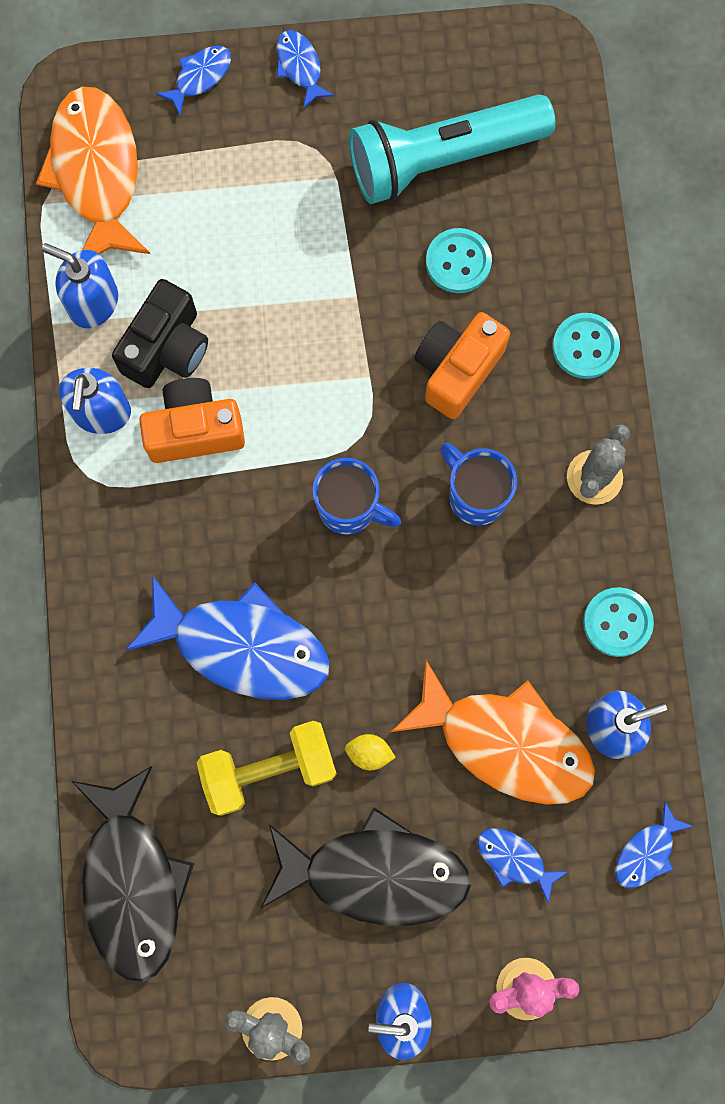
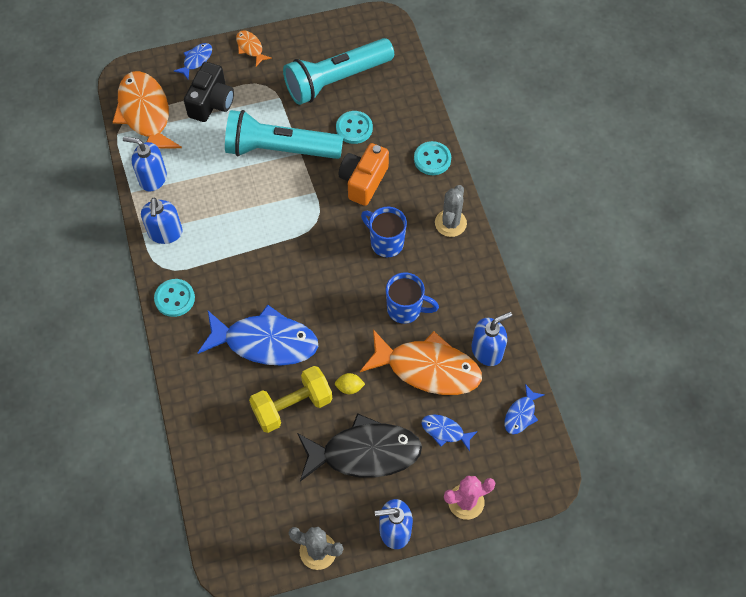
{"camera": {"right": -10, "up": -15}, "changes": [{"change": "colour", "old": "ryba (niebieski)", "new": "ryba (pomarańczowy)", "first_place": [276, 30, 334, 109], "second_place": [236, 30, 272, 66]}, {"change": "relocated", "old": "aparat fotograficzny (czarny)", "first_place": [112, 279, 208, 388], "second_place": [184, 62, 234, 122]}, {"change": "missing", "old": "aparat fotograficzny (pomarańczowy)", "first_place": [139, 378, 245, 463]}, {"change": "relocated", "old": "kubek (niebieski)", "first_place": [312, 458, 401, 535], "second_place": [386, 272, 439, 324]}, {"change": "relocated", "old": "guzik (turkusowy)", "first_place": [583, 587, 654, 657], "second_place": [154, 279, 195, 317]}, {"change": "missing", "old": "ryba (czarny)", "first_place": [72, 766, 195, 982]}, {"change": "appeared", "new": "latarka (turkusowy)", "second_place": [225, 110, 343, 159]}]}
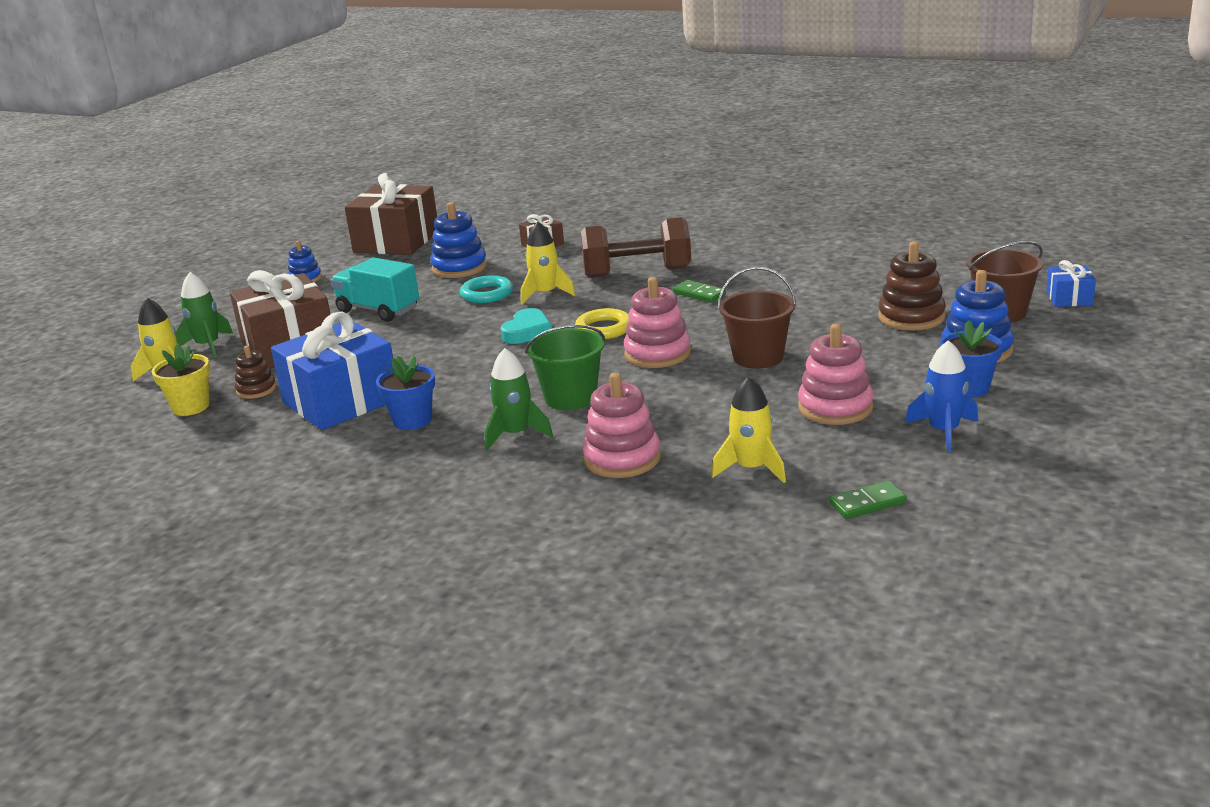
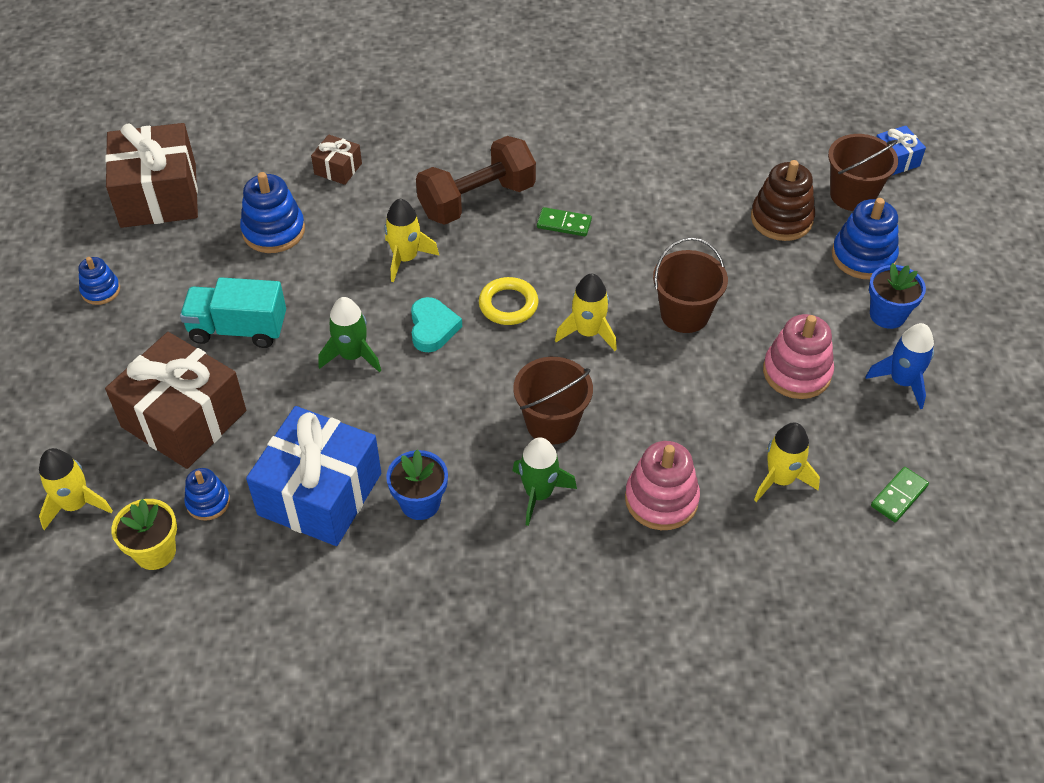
{"camera": {"right": -30, "up": 25}, "changes": [{"change": "relocated", "old": "rakieta (zielony)", "first_place": [176, 272, 233, 358], "second_place": [318, 297, 381, 373]}, {"change": "missing", "old": "pierścień (turkusowy)", "first_place": [460, 275, 513, 303]}, {"change": "exchanged", "old": "zabawka nakładanka (różowy)", "new": "rakieta (żółty)", "first_place": [624, 277, 691, 368], "second_place": [555, 273, 617, 351]}, {"change": "colour", "old": "wiadro (zielony)", "new": "wiadro (brązowy)", "first_place": [525, 325, 606, 410], "second_place": [513, 357, 593, 445]}, {"change": "colour", "old": "zabawka nakładanka (brązowy)", "new": "zabawka nakładanka (niebieski)", "first_place": [235, 346, 276, 399], "second_place": [184, 468, 230, 521]}]}
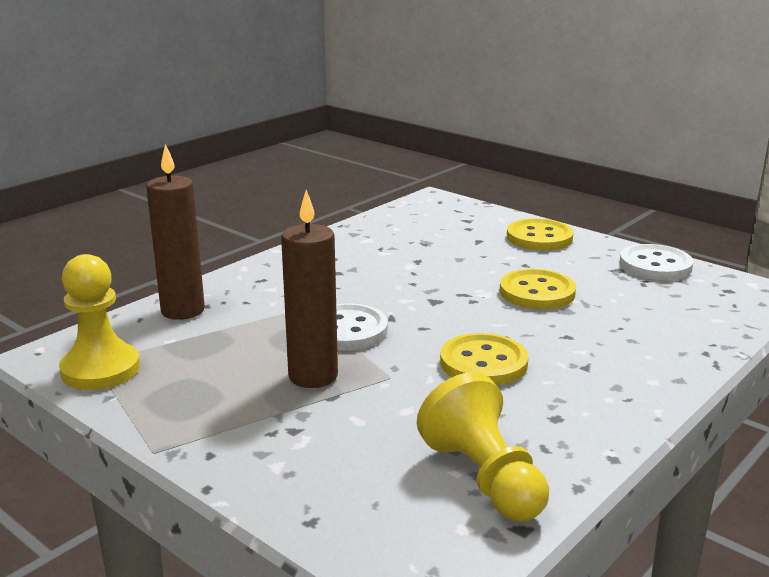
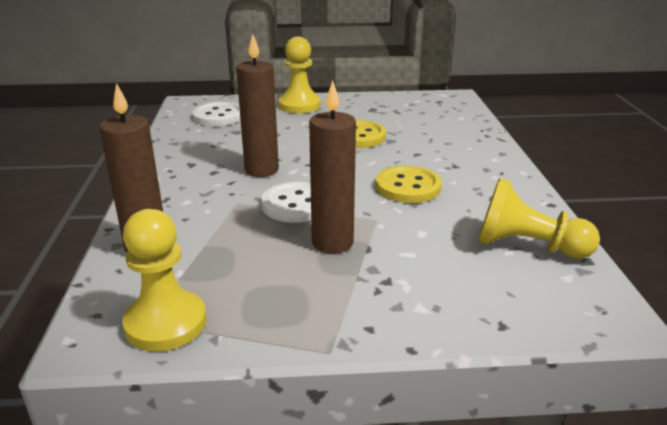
{"camera": {"right": -45, "up": 5}, "changes": [{"change": "exchanged", "old": "guzik (żółty)", "new": "pionek (żółty)", "first_place": [507, 218, 574, 251], "second_place": [278, 37, 321, 113]}, {"change": "relocated", "old": "guzik (biały)", "first_place": [619, 244, 693, 280], "second_place": [192, 102, 241, 126]}, {"change": "appeared", "new": "świeca (brązowy)", "second_place": [236, 34, 279, 177]}]}
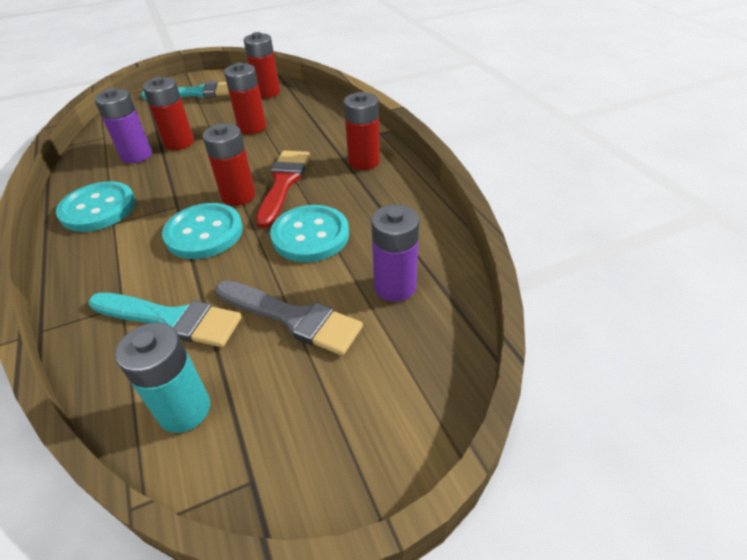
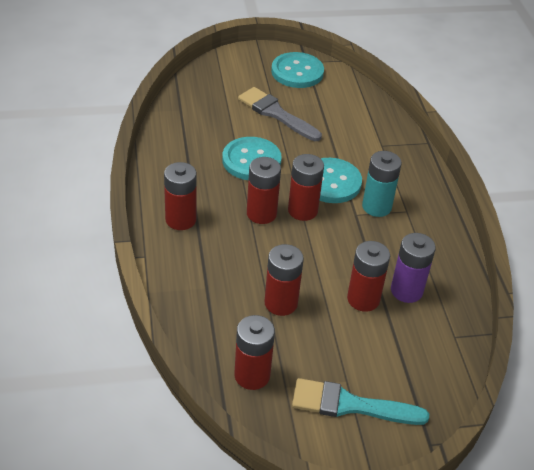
{"camera": {"right": -170, "up": 0}, "changes": [{"change": "exchanged", "old": "pędzel (czerwony)", "new": "bateria (czerwony)", "first_place": [256, 151, 310, 228], "second_place": [247, 157, 281, 224]}, {"change": "relocated", "old": "guzik (turkusowy)", "first_place": [56, 181, 136, 232], "second_place": [271, 52, 324, 88]}, {"change": "missing", "old": "bateria (fioletowy)", "first_place": [371, 204, 419, 302]}, {"change": "missing", "old": "pędzel (turkusowy)", "first_place": [89, 293, 242, 347]}, {"change": "relocated", "old": "bateria (turkusowy)", "first_place": [115, 322, 210, 433], "second_place": [362, 151, 402, 217]}]}
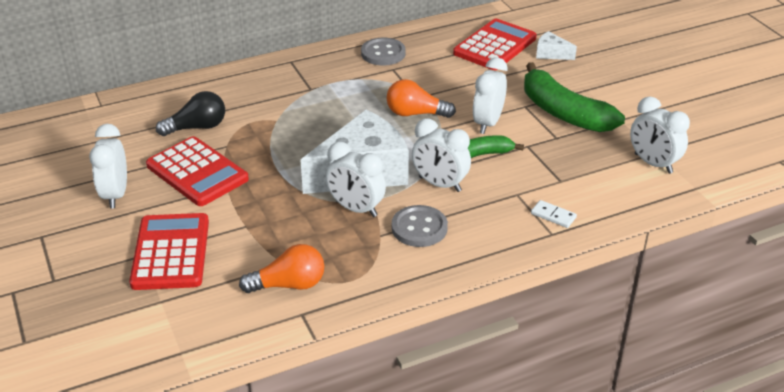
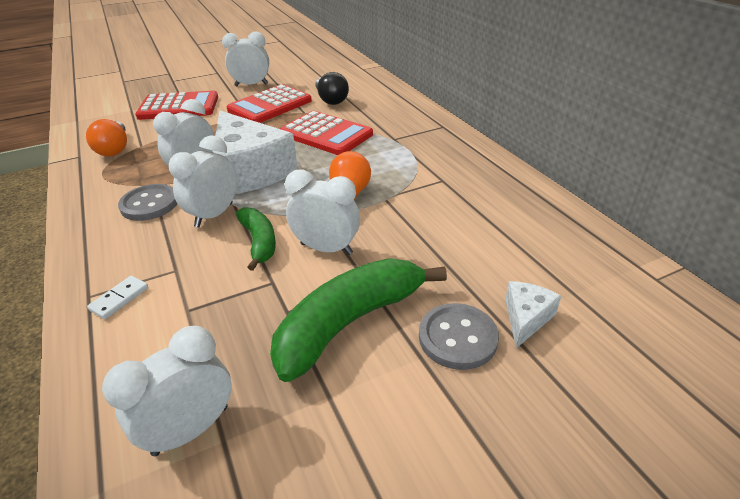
{"camera": {"right": 90, "up": 0}, "changes": [{"change": "relocated", "old": "kalkulator (czerwony)", "first_place": [453, 19, 537, 70], "second_place": [280, 111, 373, 155]}, {"change": "relocated", "old": "guzik (szary)", "first_place": [361, 38, 406, 66], "second_place": [419, 303, 499, 370]}]}
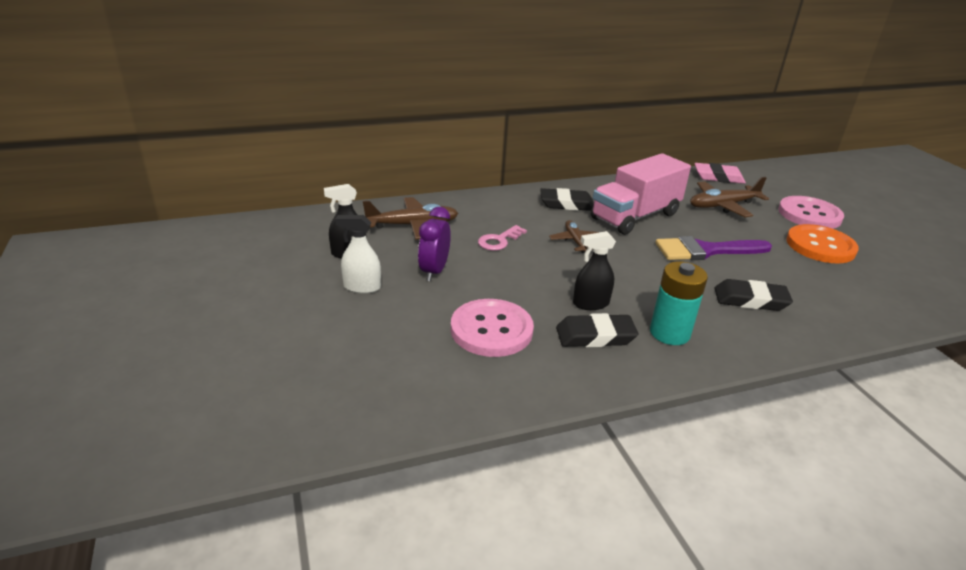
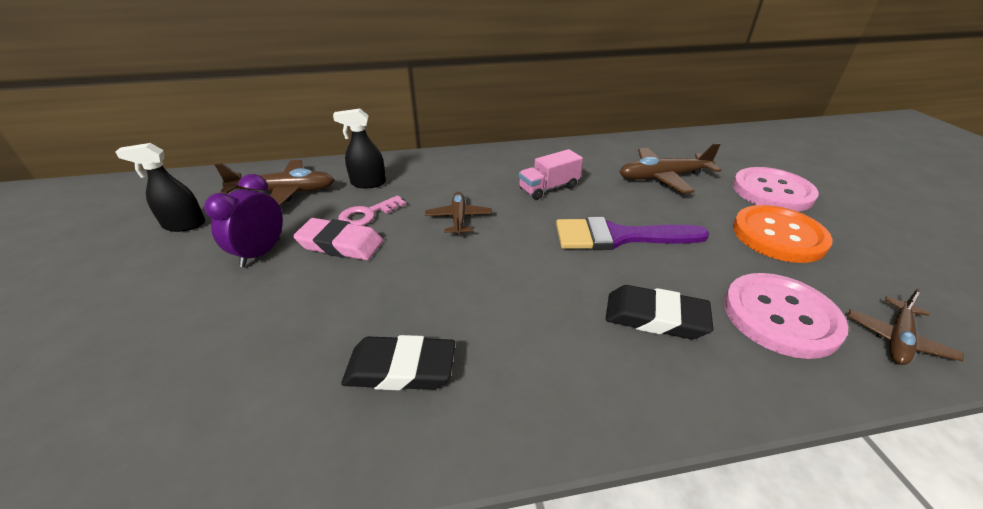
{"camera": {"right": 10, "up": 5}, "changes": [{"change": "size", "old": "ciężarówka (różowy)", "first_place": [591, 153, 691, 235], "second_place": [519, 149, 583, 200], "factor": 0.52}, {"change": "relocated", "old": "gumka do mazania (różowy)", "first_place": [694, 163, 746, 184], "second_place": [293, 218, 383, 260]}, {"change": "missing", "old": "gumka do mazania (czarny)", "first_place": [540, 188, 594, 211]}, {"change": "missing", "old": "spryskiwacz (biały)", "first_place": [335, 215, 381, 294]}, {"change": "relocated", "old": "spryskiwacz (czarny)", "first_place": [573, 231, 616, 310], "second_place": [333, 108, 386, 188]}, {"change": "missing", "old": "bateria (turkusowy)", "first_place": [650, 261, 708, 345]}, {"change": "relocated", "old": "guzik (różowy)", "first_place": [451, 299, 534, 357], "second_place": [724, 273, 848, 359]}, {"change": "appeared", "new": "samolot (brązowy)", "second_place": [848, 288, 964, 365]}]}
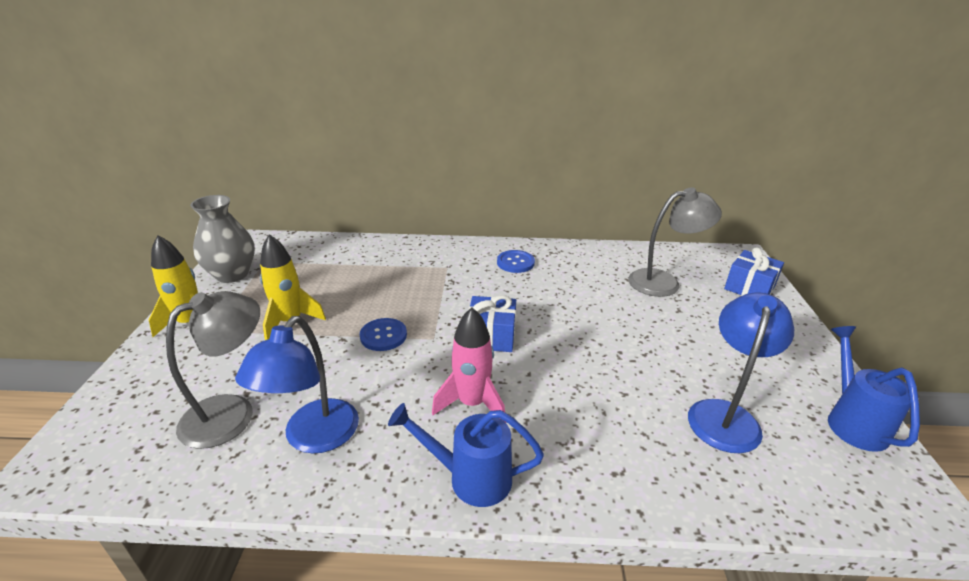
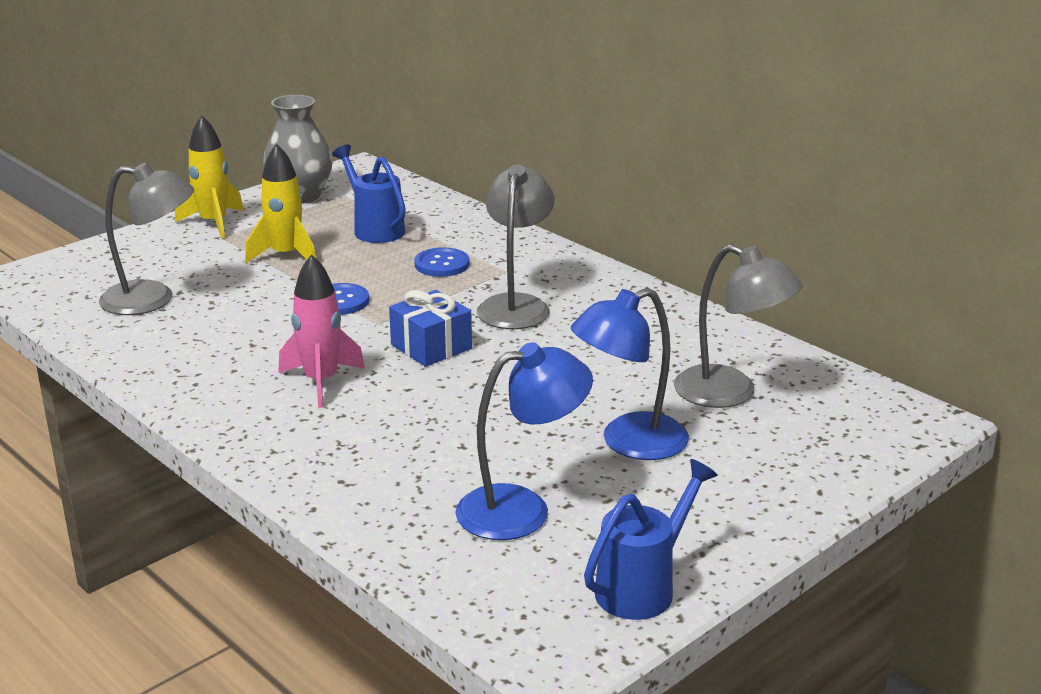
{"camera": {"right": 45, "up": -5}, "changes": [{"change": "missing", "old": "prezent (niebieski)", "first_place": [724, 247, 784, 296]}, {"change": "relocated", "old": "guzik (niebieski)", "first_place": [497, 250, 535, 273], "second_place": [414, 247, 469, 277]}, {"change": "relocated", "old": "lampka (niebieski)", "first_place": [235, 316, 359, 454], "second_place": [571, 288, 689, 460]}, {"change": "relocated", "old": "konewka (niebieski)", "first_place": [388, 403, 544, 507], "second_place": [332, 145, 406, 243]}, {"change": "appeared", "new": "lampka (szary)", "second_place": [477, 164, 554, 329]}]}
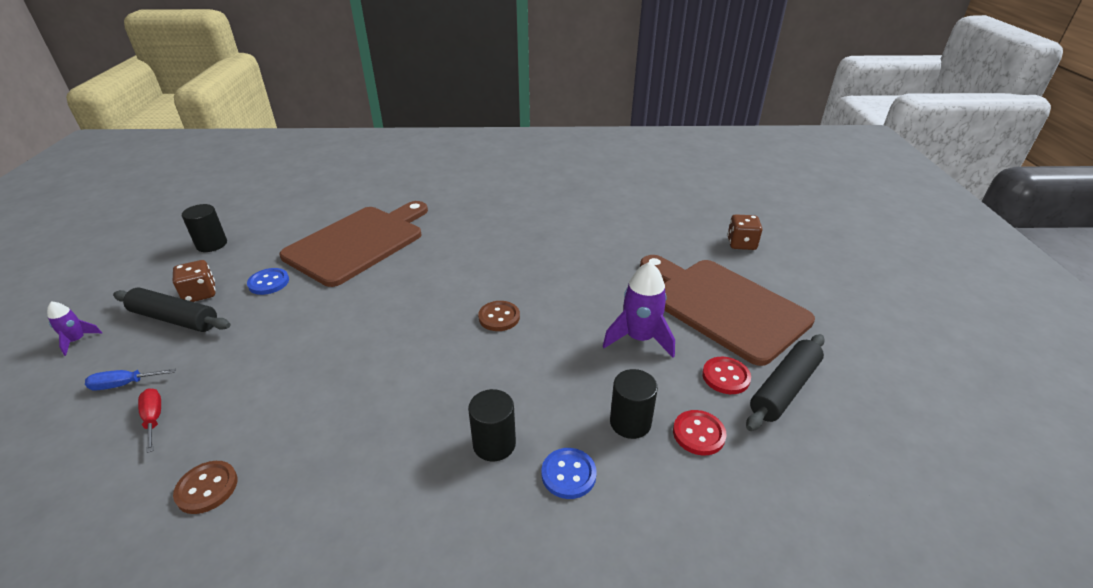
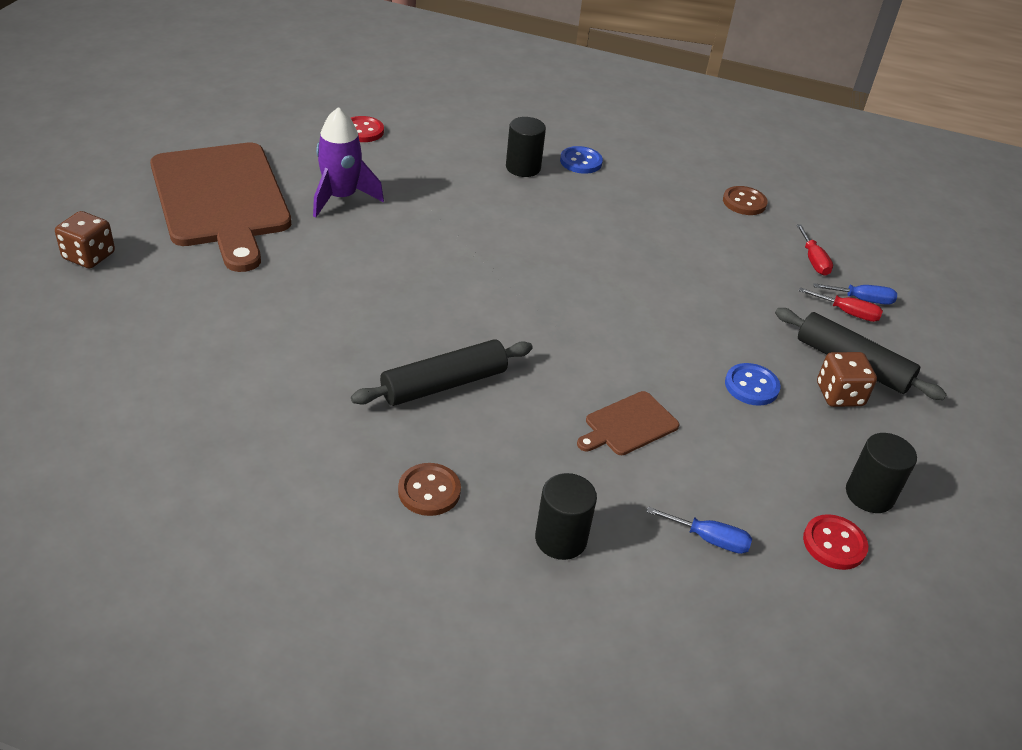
{"camera": {"right": -165, "up": 5}, "changes": [{"change": "size", "old": "deska do krojenia (brązowy)", "first_place": [280, 201, 428, 287], "second_place": [577, 391, 679, 455], "factor": 0.42}, {"change": "missing", "old": "rakieta (fioletowy)", "first_place": [47, 301, 102, 356]}, {"change": "relocated", "old": "guzik (brązowy)", "first_place": [478, 301, 520, 331], "second_place": [398, 463, 461, 516]}, {"change": "relocated", "old": "wałek do ciasta (czarny)", "first_place": [746, 334, 825, 431], "second_place": [351, 339, 533, 406]}, {"change": "relocated", "old": "guzik (czerwony)", "first_place": [702, 357, 751, 394], "second_place": [803, 514, 869, 570]}, {"change": "relocated", "old": "walec (czarny)", "first_place": [610, 369, 658, 439], "second_place": [535, 473, 597, 560]}, {"change": "relocated", "old": "guzik (niebieski)", "first_place": [542, 448, 597, 499], "second_place": [560, 146, 603, 174]}, {"change": "appeared", "new": "śrubokręt (czerwony)", "second_place": [799, 287, 883, 322]}, {"change": "appeared", "new": "śrubokręt (niebieski)", "second_place": [646, 507, 752, 554]}]}
